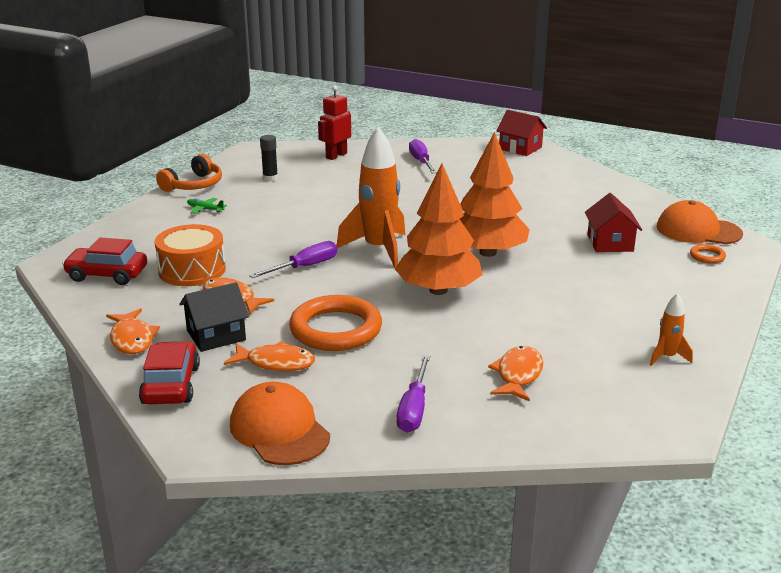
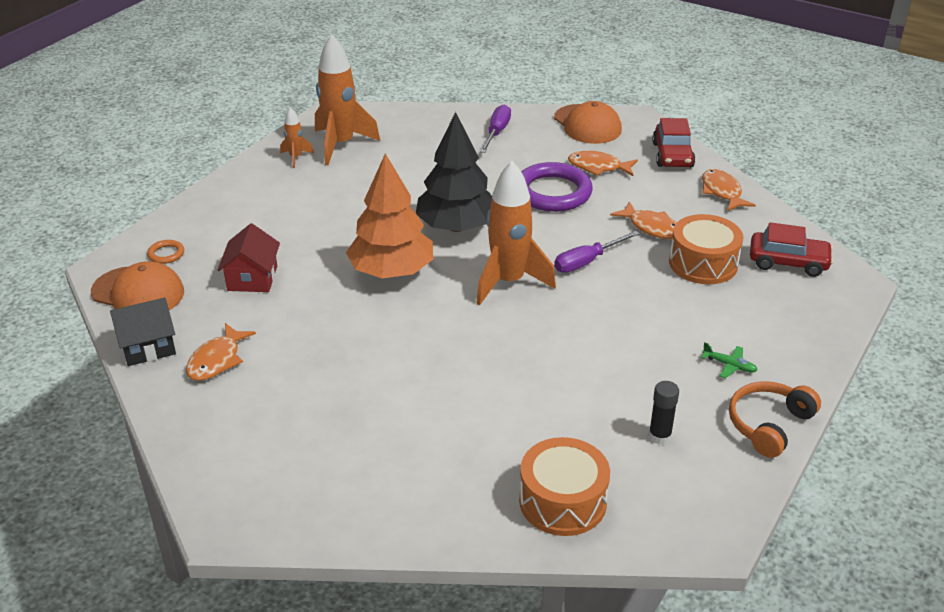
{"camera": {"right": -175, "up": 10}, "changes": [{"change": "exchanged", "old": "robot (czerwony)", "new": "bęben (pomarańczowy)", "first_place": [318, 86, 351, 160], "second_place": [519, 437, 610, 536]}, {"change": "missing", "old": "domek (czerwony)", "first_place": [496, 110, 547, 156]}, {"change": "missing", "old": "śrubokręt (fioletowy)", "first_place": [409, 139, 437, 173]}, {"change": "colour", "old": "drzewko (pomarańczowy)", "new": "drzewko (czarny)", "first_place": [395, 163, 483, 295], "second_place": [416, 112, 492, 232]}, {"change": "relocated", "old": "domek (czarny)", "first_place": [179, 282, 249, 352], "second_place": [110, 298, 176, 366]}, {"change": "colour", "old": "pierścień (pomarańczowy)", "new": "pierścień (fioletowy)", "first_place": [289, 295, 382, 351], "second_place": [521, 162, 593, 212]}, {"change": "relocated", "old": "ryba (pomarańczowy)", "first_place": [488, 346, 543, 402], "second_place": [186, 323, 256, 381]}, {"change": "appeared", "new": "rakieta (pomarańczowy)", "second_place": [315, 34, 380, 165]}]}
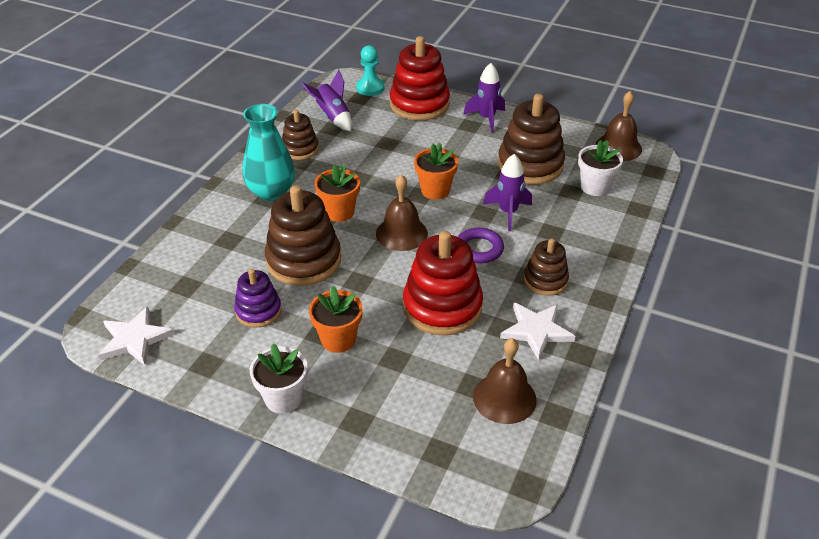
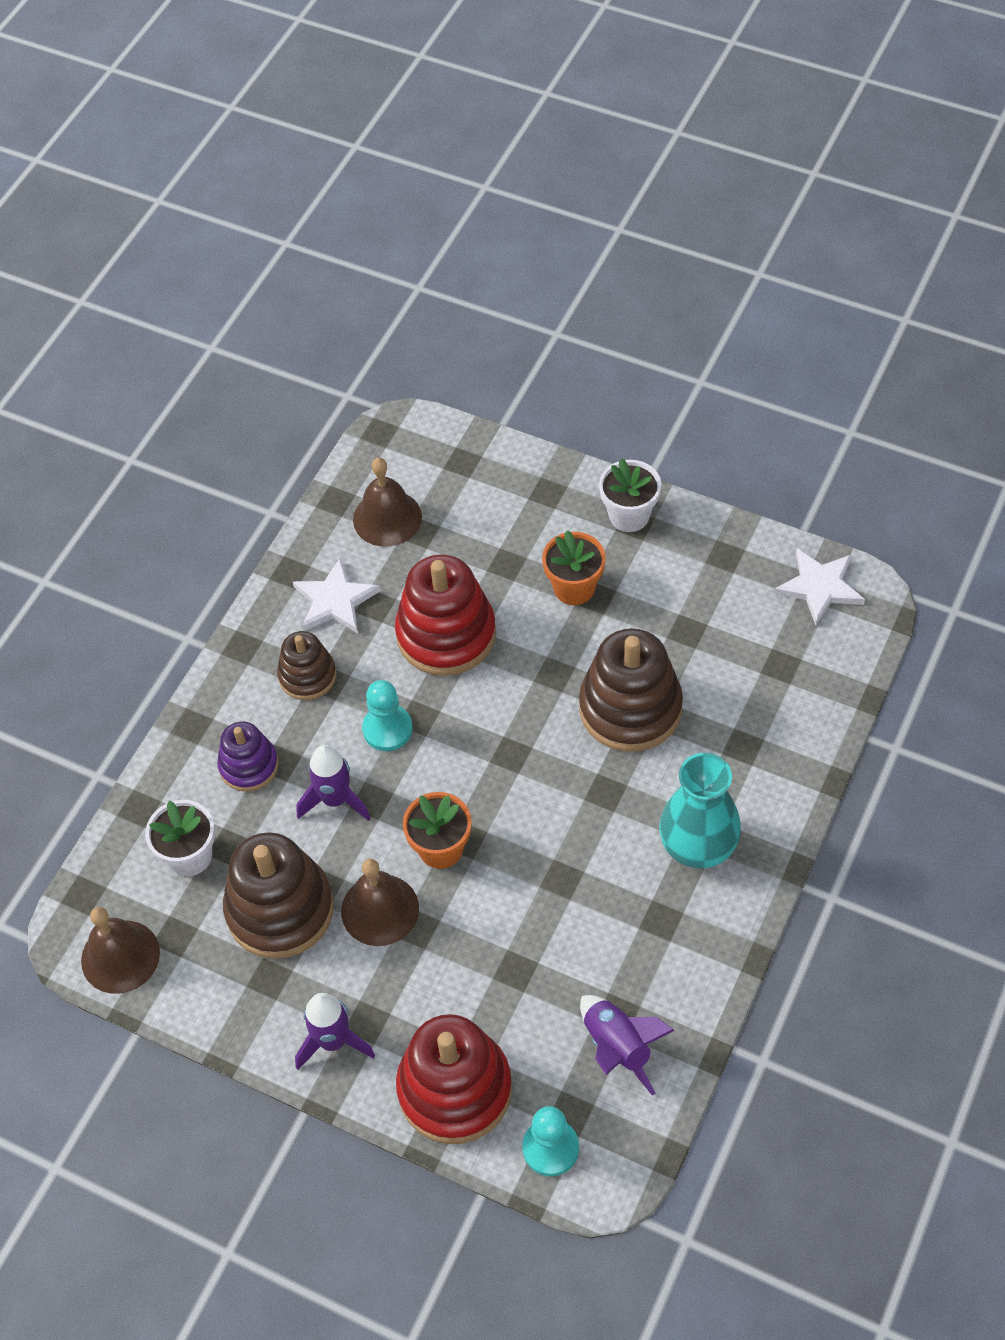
{"camera": {"right": -175, "up": 15}, "changes": [{"change": "missing", "old": "zabawka nakładanka (brązowy)", "first_place": [282, 110, 319, 160]}, {"change": "missing", "old": "doniczka (pomarańczowy)", "first_place": [315, 164, 360, 222]}, {"change": "relocated", "old": "dzwonek (brązowy)", "first_place": [376, 174, 428, 251], "second_place": [341, 859, 419, 946]}, {"change": "exchanged", "old": "pierścień (fioletowy)", "new": "pionek (turkusowy)", "first_place": [458, 228, 504, 263], "second_place": [362, 680, 413, 751]}, {"change": "relocated", "old": "zabawka nakładanka (fioletowy)", "first_place": [234, 269, 281, 328], "second_place": [217, 722, 278, 792]}]}
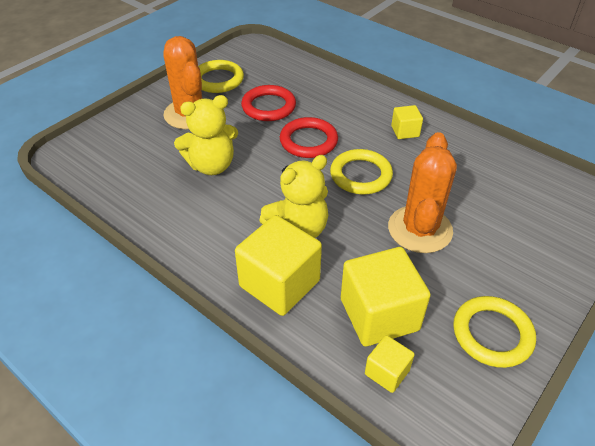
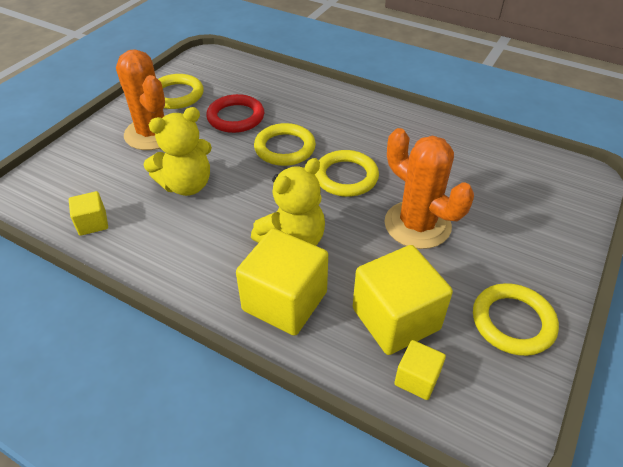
{"camera": {"right": -10, "up": 0}, "changes": [{"change": "relocated", "old": "sześcian (żółty)", "first_place": [391, 105, 423, 139], "second_place": [69, 191, 108, 236]}, {"change": "colour", "old": "pierścień (czerwony)", "new": "pierścień (żółty)", "first_place": [280, 117, 338, 158], "second_place": [254, 123, 316, 166]}, {"change": "spun", "old": "kaktus (pomarańczowy)", "first_place": [388, 132, 457, 253], "second_place": [384, 128, 474, 249], "degrees": -45}]}
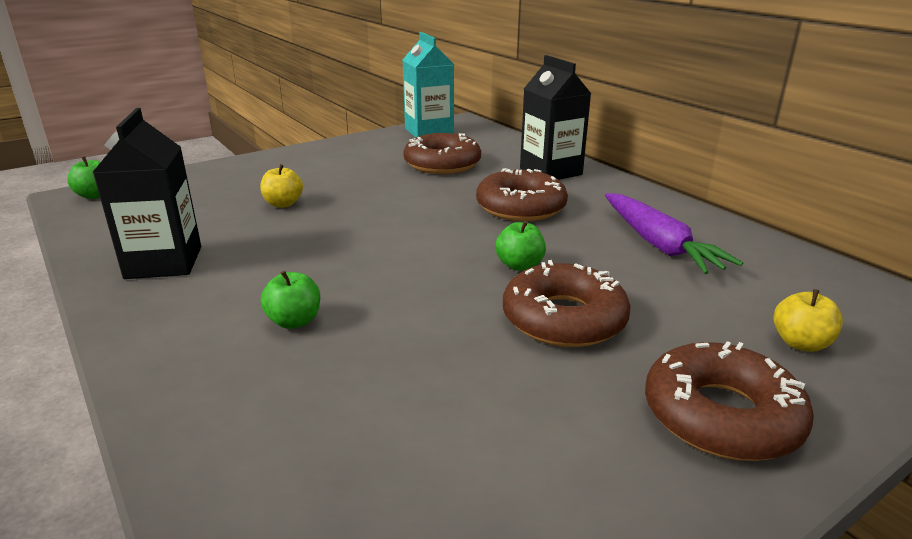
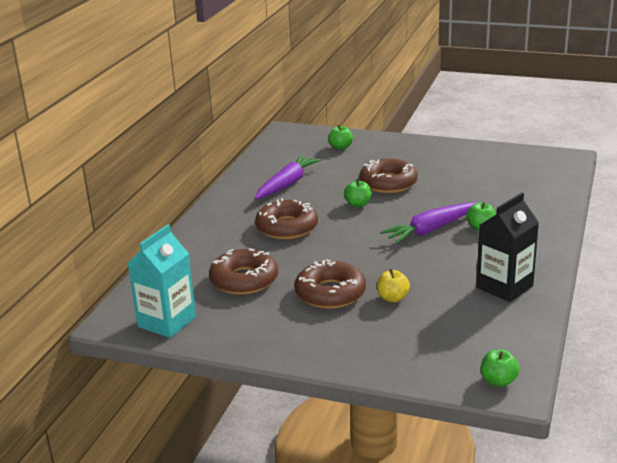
{"camera": {"right": -125, "up": 0}, "changes": [{"change": "missing", "old": "karton mleka (czarny)", "first_place": [520, 55, 591, 180]}, {"change": "colour", "old": "jabłko (żółty)", "new": "jabłko (zielony)", "first_place": [774, 289, 843, 352], "second_place": [328, 125, 353, 150]}, {"change": "relocated", "old": "donut (brązowy)", "first_place": [645, 341, 814, 461], "second_place": [295, 259, 366, 309]}, {"change": "appeared", "new": "marchewka (fioletowy)", "second_place": [380, 202, 477, 244]}]}
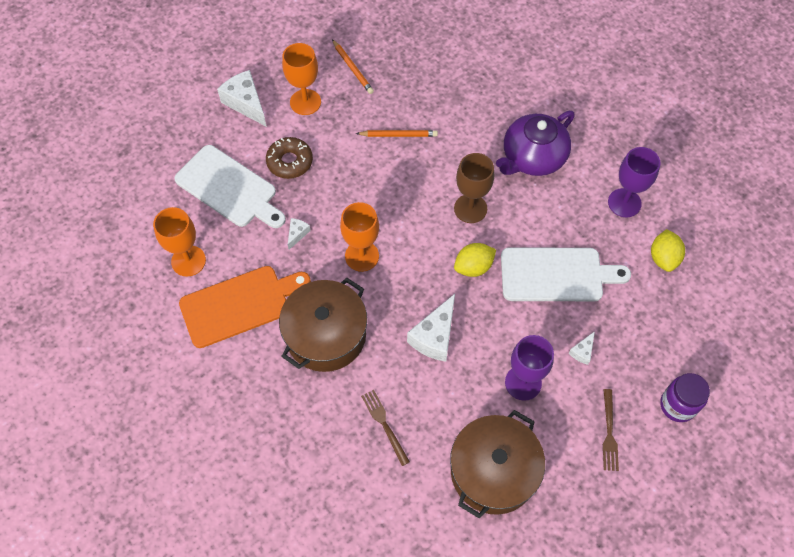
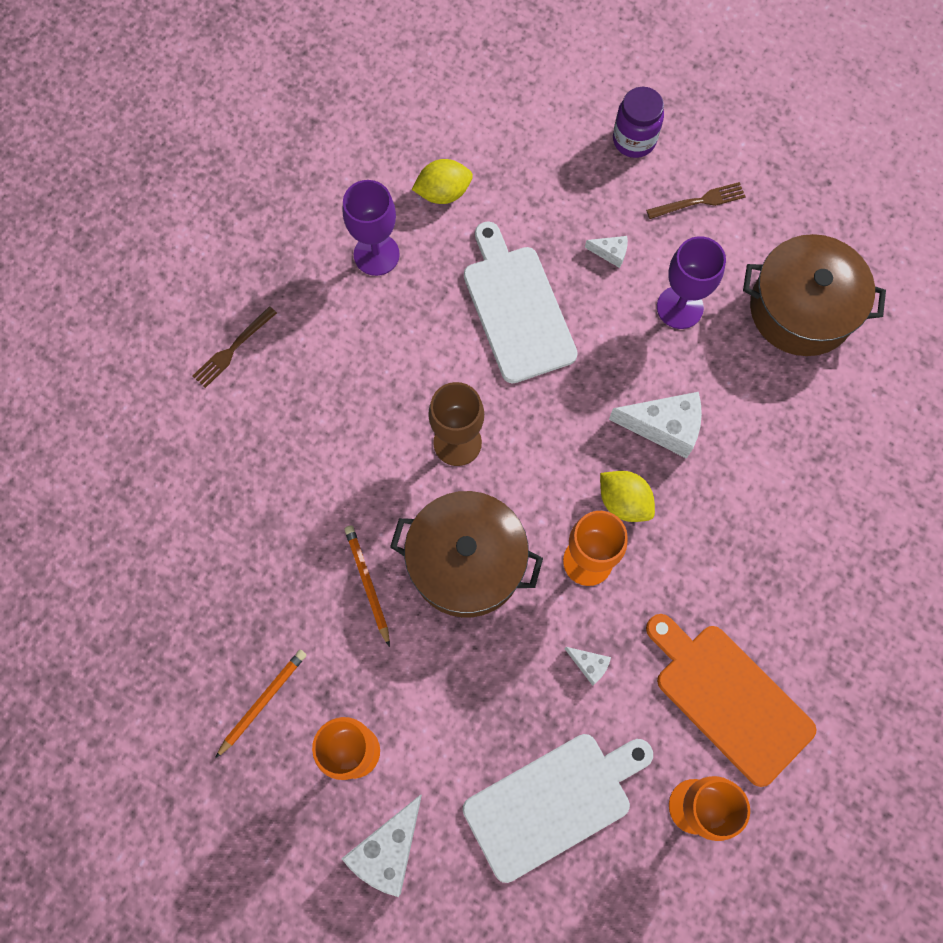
{"camera": {"right": -110, "up": 10}, "changes": [{"change": "missing", "old": "imbryk (fioletowy)", "first_place": [496, 111, 575, 176]}, {"change": "missing", "old": "donut (brązowy)", "first_place": [266, 137, 313, 179]}, {"change": "spun", "old": "deska do krojenia (biały)", "first_place": [174, 145, 286, 228], "second_place": [463, 734, 653, 883], "degrees": 45}, {"change": "spun", "old": "ser (biały)", "first_place": [288, 218, 310, 250], "second_place": [565, 647, 611, 686], "degrees": -150}, {"change": "relocated", "old": "cytryna (żółty)", "first_place": [454, 243, 496, 277], "second_place": [600, 471, 655, 522]}, {"change": "relocated", "old": "garnek (brązowy)", "first_place": [279, 278, 367, 372], "second_place": [390, 491, 543, 618]}, {"change": "relocated", "old": "widelec (brązowy)", "first_place": [361, 390, 410, 466], "second_place": [193, 306, 277, 388]}]}
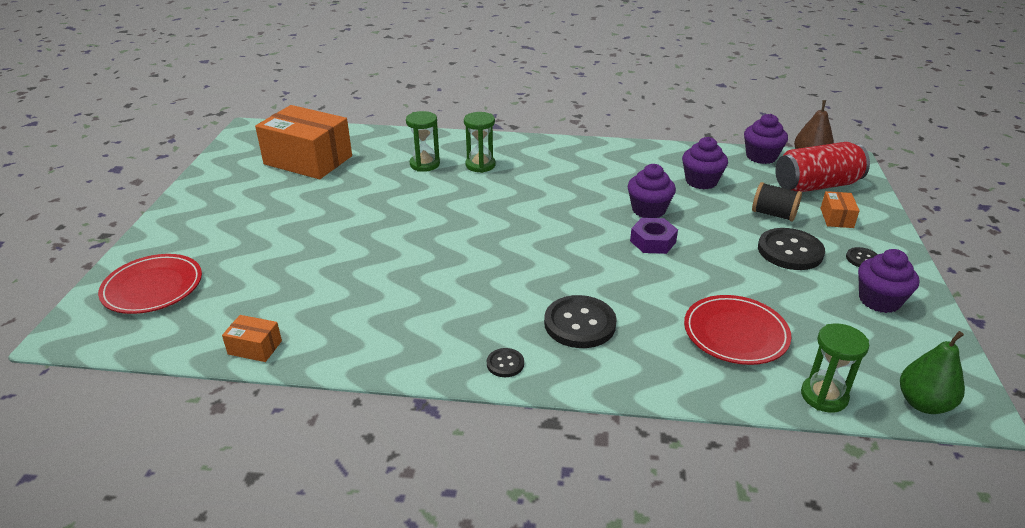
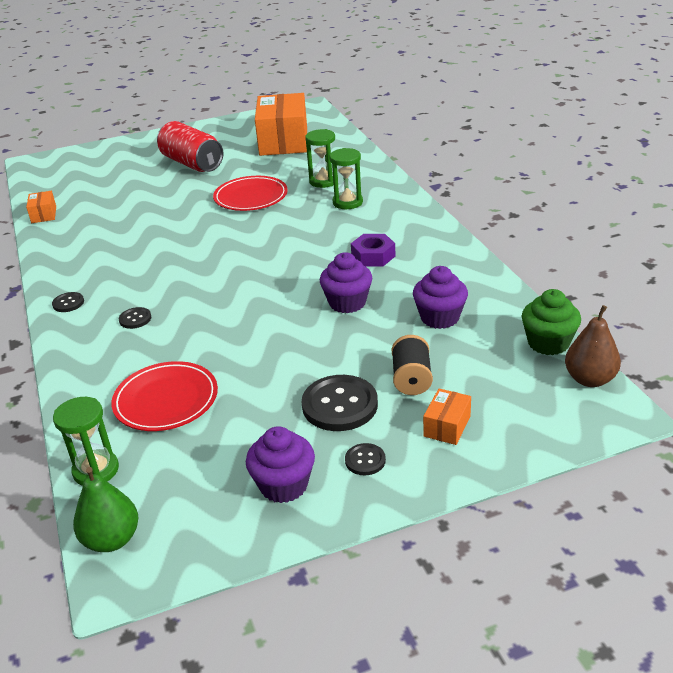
{"camera": {"right": 65, "up": 0}, "changes": [{"change": "colour", "old": "muffinka (fioletowy)", "new": "muffinka (zielony)", "first_place": [744, 114, 788, 164], "second_place": [522, 289, 581, 355]}, {"change": "relocated", "old": "puszka (czerwony)", "first_place": [775, 142, 870, 192], "second_place": [157, 121, 223, 172]}, {"change": "spun", "old": "pudełko (pomarańczowy)", "first_place": [820, 191, 860, 228], "second_place": [423, 388, 471, 445], "degrees": -45}, {"change": "relocated", "old": "nakrętka (fioletowy)", "first_place": [630, 218, 678, 254], "second_place": [351, 234, 395, 267]}, {"change": "relocated", "old": "talerz (czerwony)", "first_place": [98, 254, 202, 314], "second_place": [213, 176, 288, 211]}, {"change": "size", "old": "guzik (czarny)", "first_place": [544, 295, 617, 348], "second_place": [119, 307, 151, 329], "factor": 0.49}]}
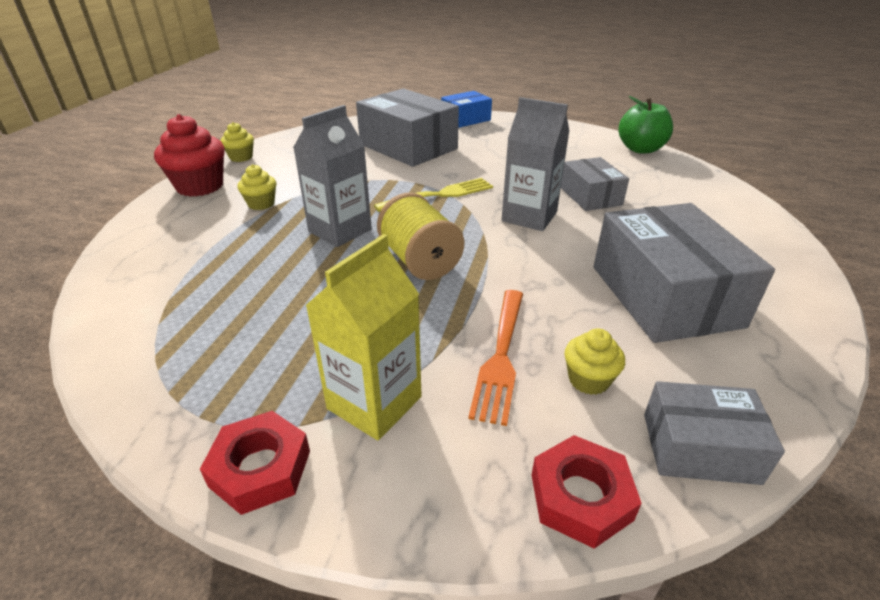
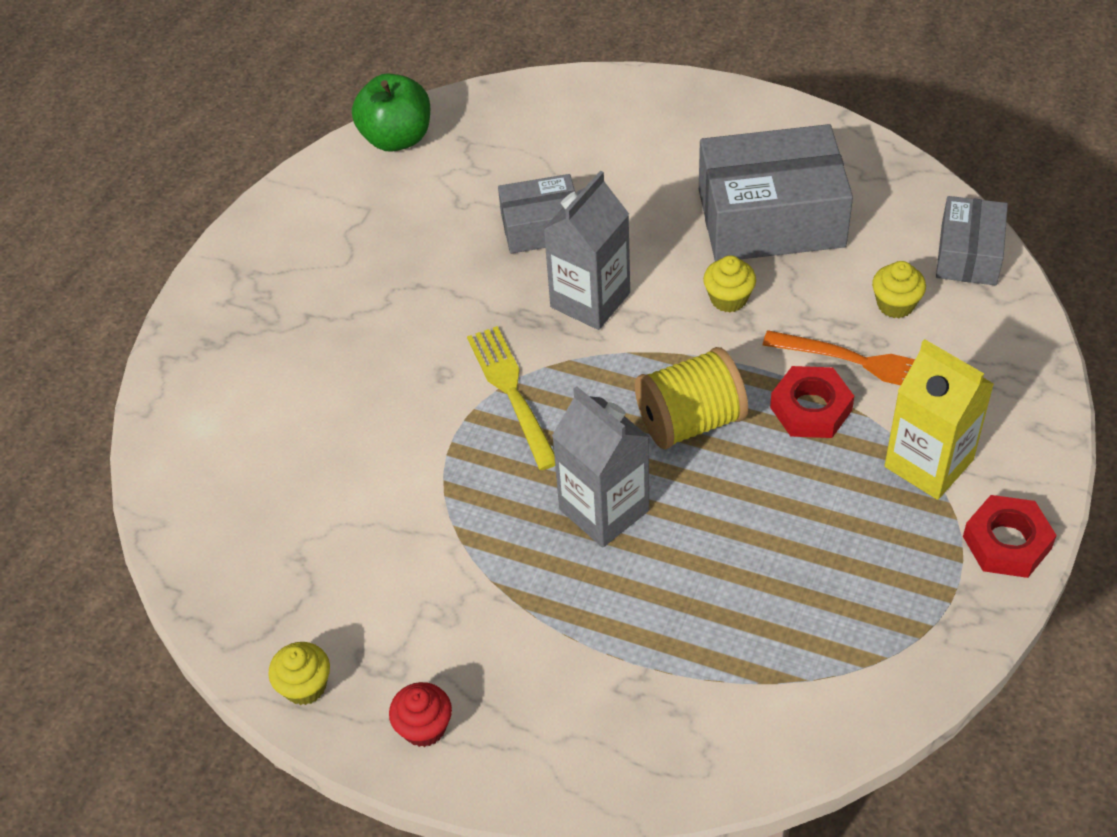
{"camera": {"right": -80, "up": 15}, "changes": [{"change": "missing", "old": "pudełko (szary)", "first_place": [356, 88, 459, 167]}, {"change": "missing", "old": "pudełko (niebieski)", "first_place": [441, 91, 492, 128]}, {"change": "size", "old": "muffinka (czerwony)", "first_place": [154, 114, 225, 197], "second_place": [389, 682, 452, 747], "factor": 0.55}, {"change": "relocated", "old": "muffinka (żółty)", "first_place": [238, 164, 277, 210], "second_place": [703, 255, 756, 312]}, {"change": "relocated", "old": "nakrętka (czerwony)", "first_place": [532, 435, 642, 549], "second_place": [770, 366, 854, 438]}]}
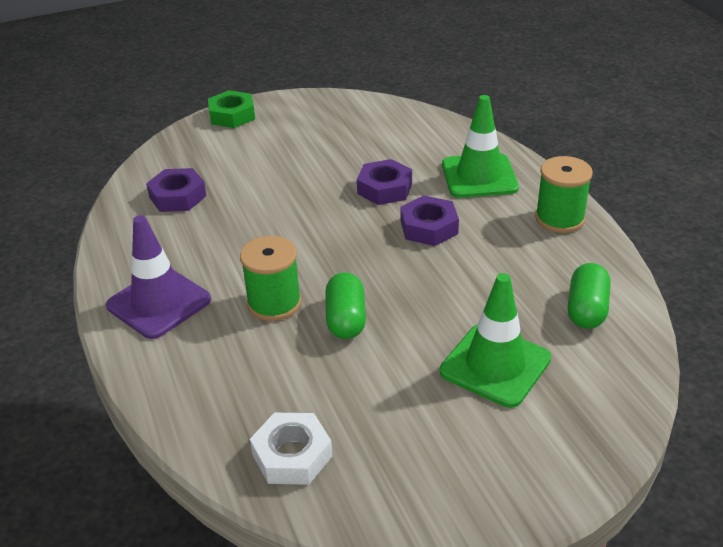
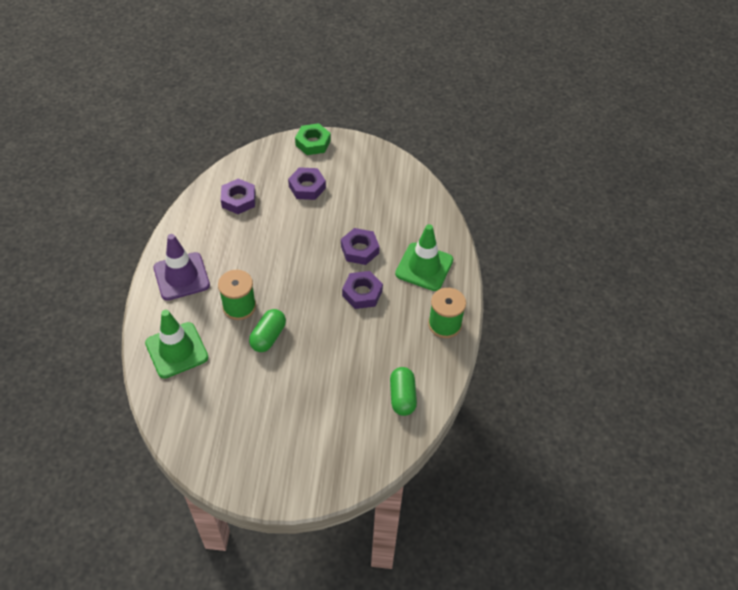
{"camera": {"right": 25, "up": 15}, "changes": [{"change": "spun", "old": "kapsułka (zielony)", "first_place": [568, 263, 611, 329], "second_place": [390, 367, 417, 416], "degrees": -45}, {"change": "relocated", "old": "pachołek (zielony)", "first_place": [440, 273, 551, 408], "second_place": [145, 310, 208, 379]}, {"change": "missing", "old": "nakrętka (biały)", "first_place": [250, 413, 333, 485]}, {"change": "appeared", "new": "nakrętka (fioletowy)", "second_place": [288, 167, 326, 200]}]}
